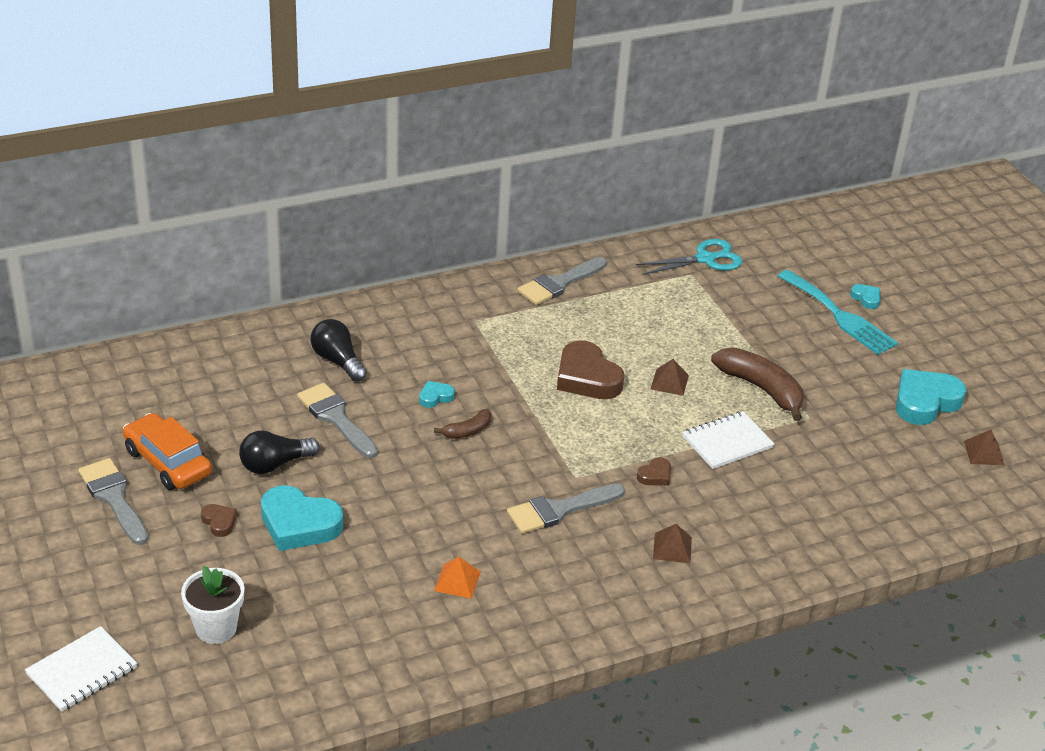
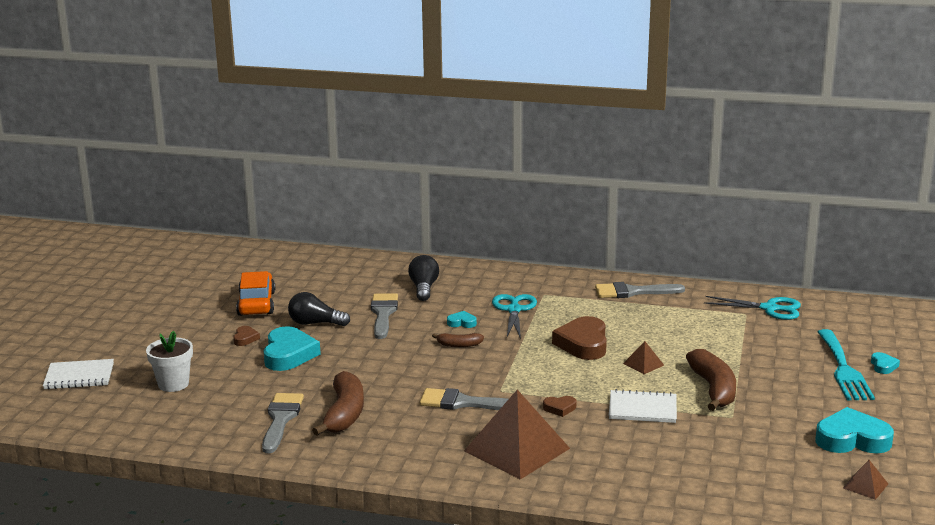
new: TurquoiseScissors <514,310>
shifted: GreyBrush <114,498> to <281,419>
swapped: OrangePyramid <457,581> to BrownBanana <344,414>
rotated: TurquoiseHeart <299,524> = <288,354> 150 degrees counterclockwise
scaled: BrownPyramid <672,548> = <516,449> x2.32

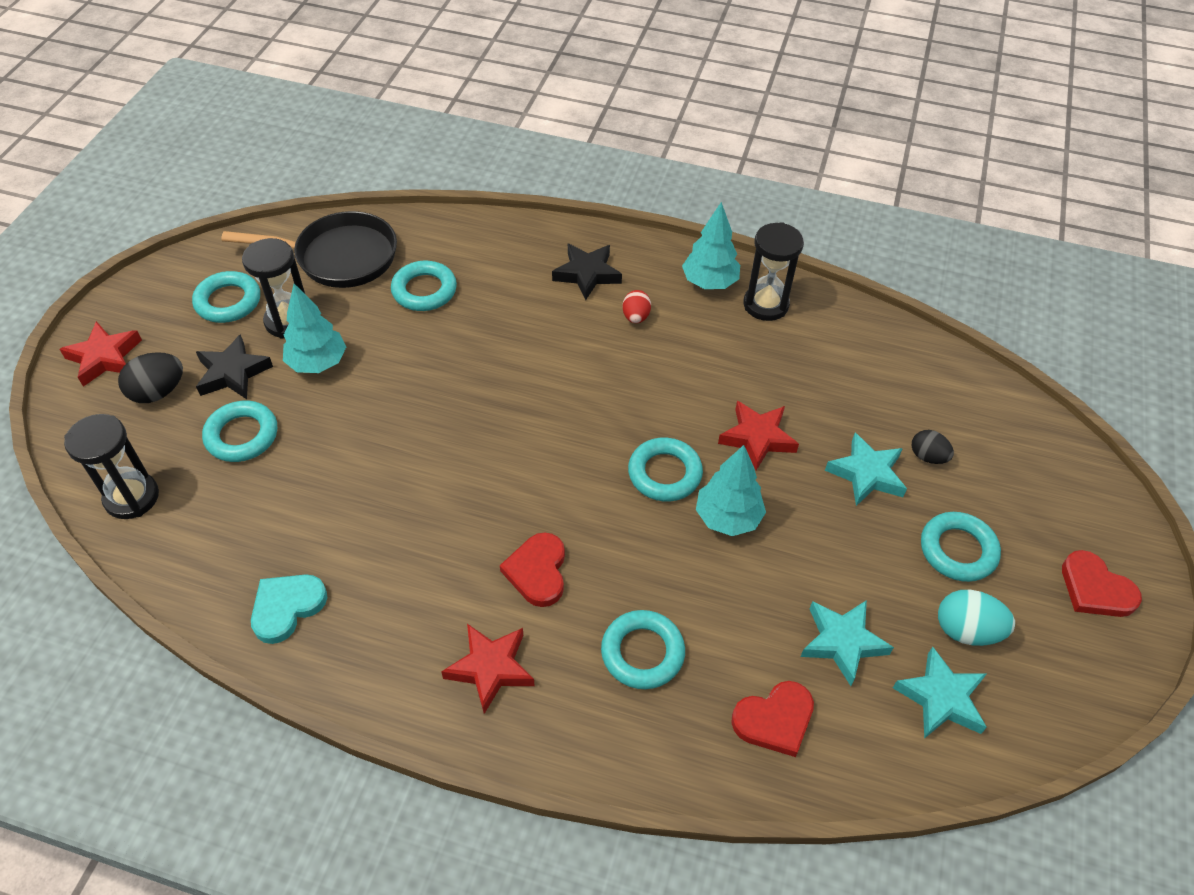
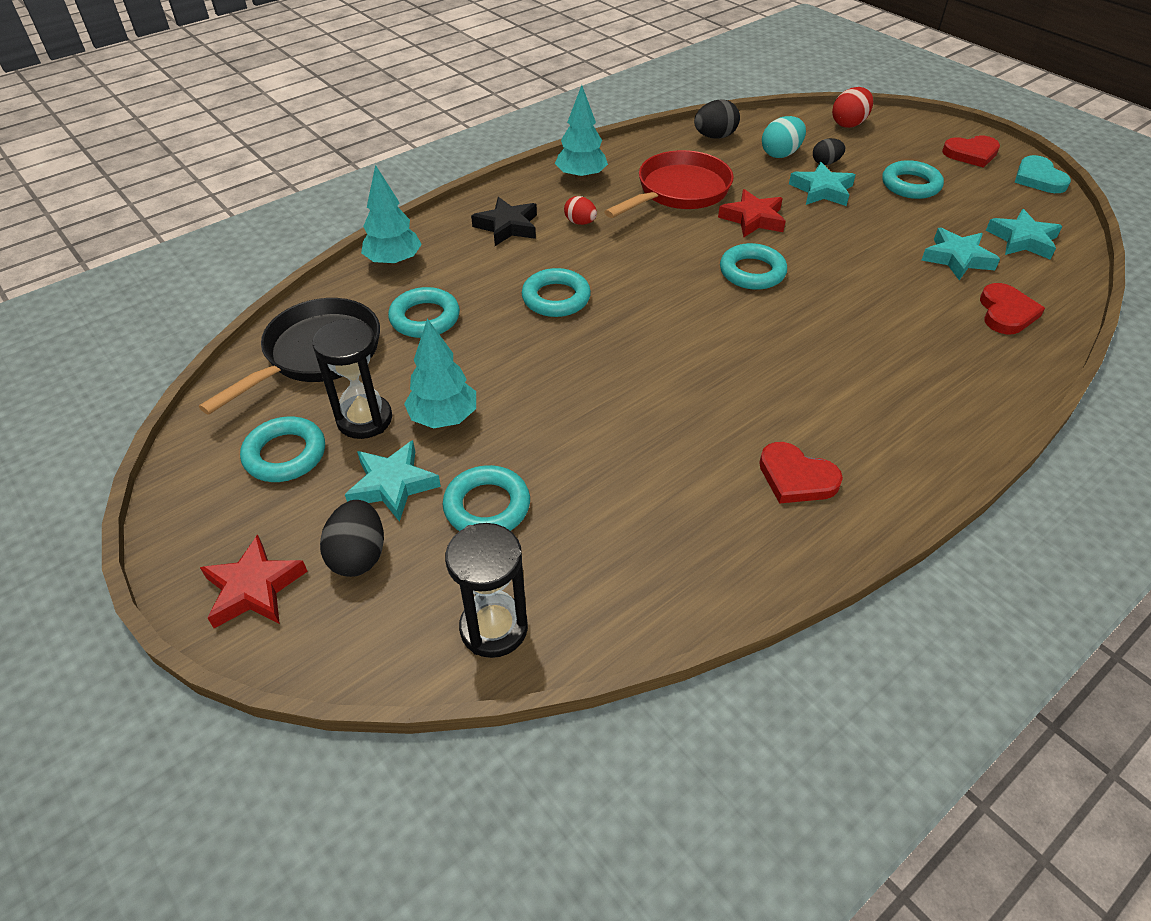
gone: RedStar <490,668>; BlackHourglass <765,305>
new: RedPan <679,191>; BlackEgg <714,137>; RedEgg <849,124>
shifted: TurquoiseHeart <287,607> to <1038,178>; RedHeart <537,571> to <796,477>; TurquoiseRing <642,653> to <556,298>; TurquoiseTree <728,518> to <394,262>; TurquoiseEgg <966,630> to <780,154>
repainted: BlackStar <232,373> to TurquoiseStar <393,485>

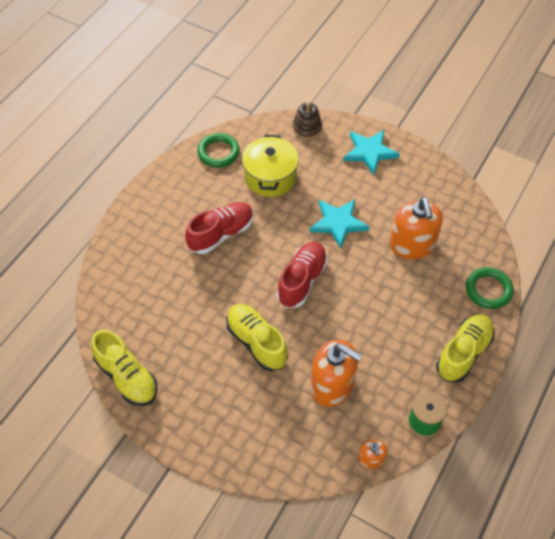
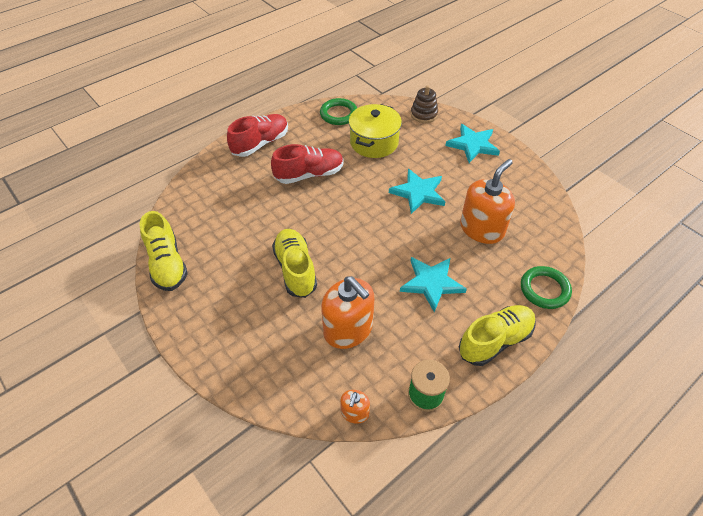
new: TurquoiseStar <431,283>
shifted: RedShoe <302,281> to <260,143>
rotated: OrangeSoapDispenser <412,245> = <481,229> 150 degrees counterclockwise

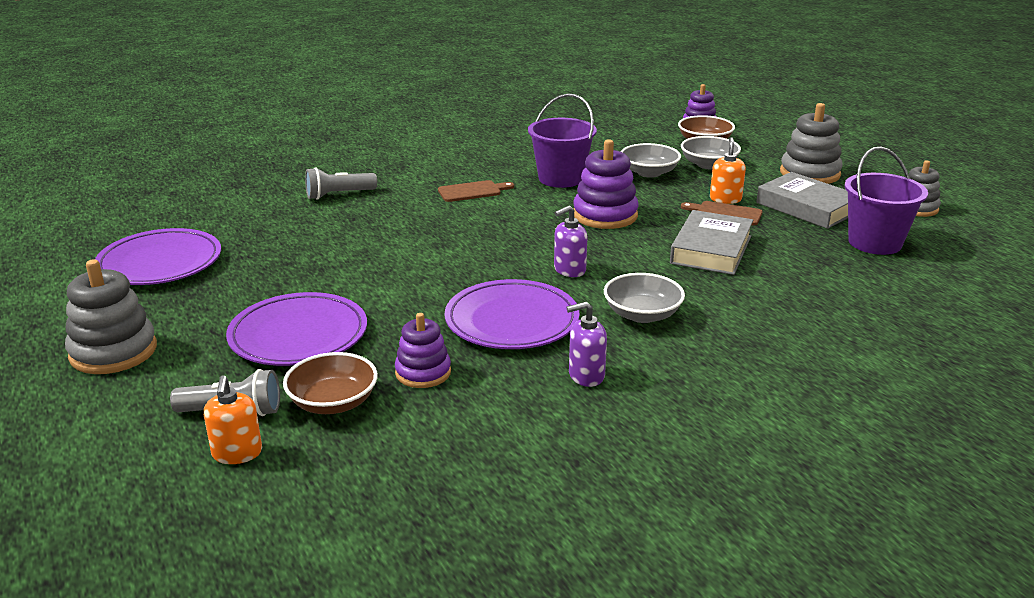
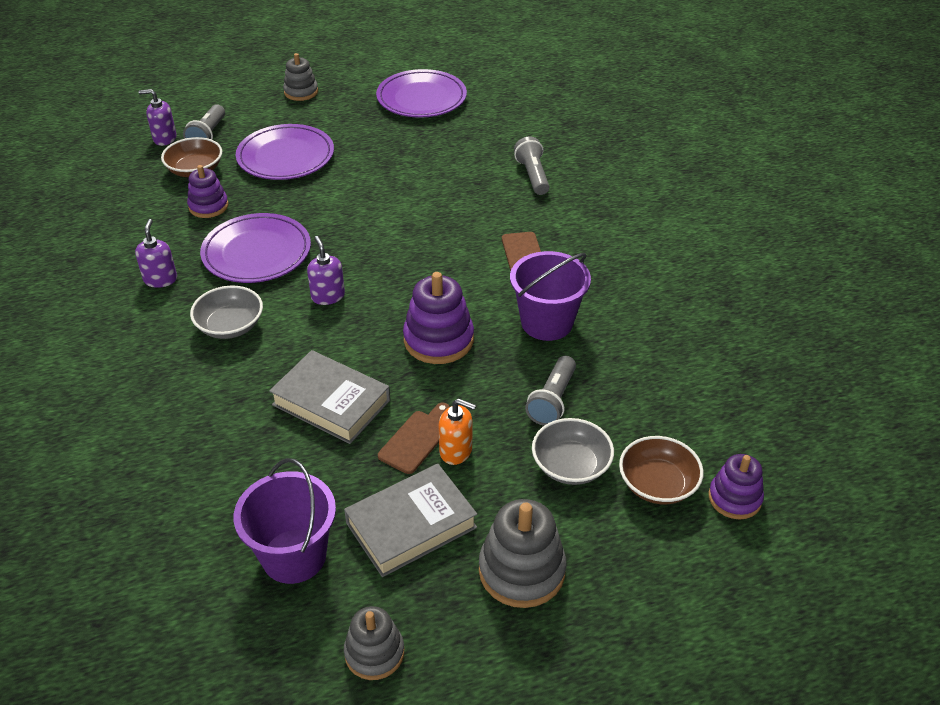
swapped: GreyBowl <649,172> to GreyFlashlight <552,400>
repainted: OrangeSoapDispenser <237,453> to PurpleSoapDispenser <164,138>
scaled: GreyStackingToy <113,352> = <301,92> x0.65

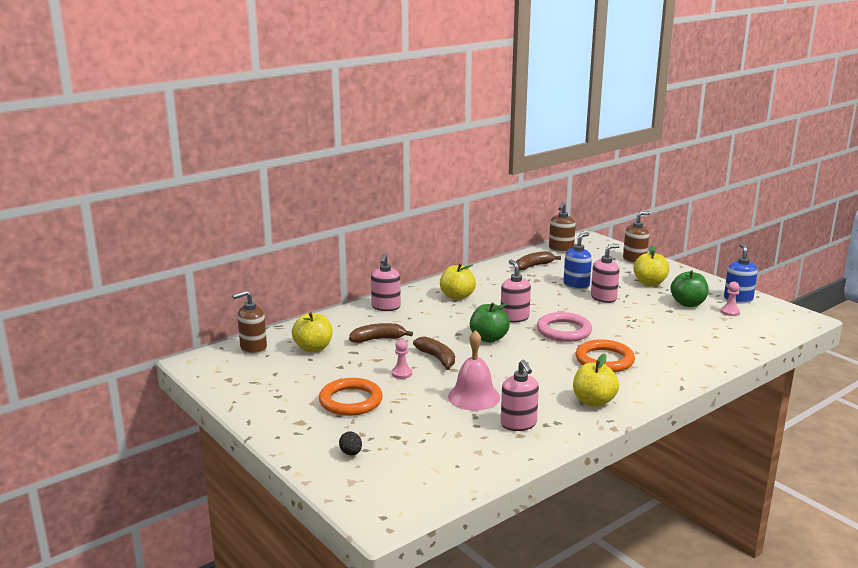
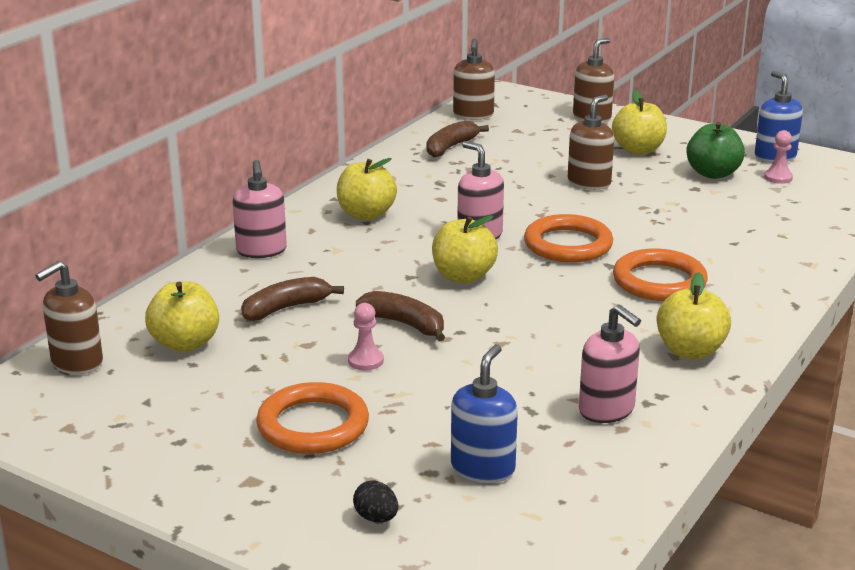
gone: PinkBell <474,397>
shifted: BlueSoapDispenser <576,285> to <483,468>
repainted: GreenApple <488,338> to YellowApple <463,276>; PinkRing <564,331> to OrangeRing <568,245>; PinkSoapDispenser <603,298> to BrownSoapDispenser <589,183>

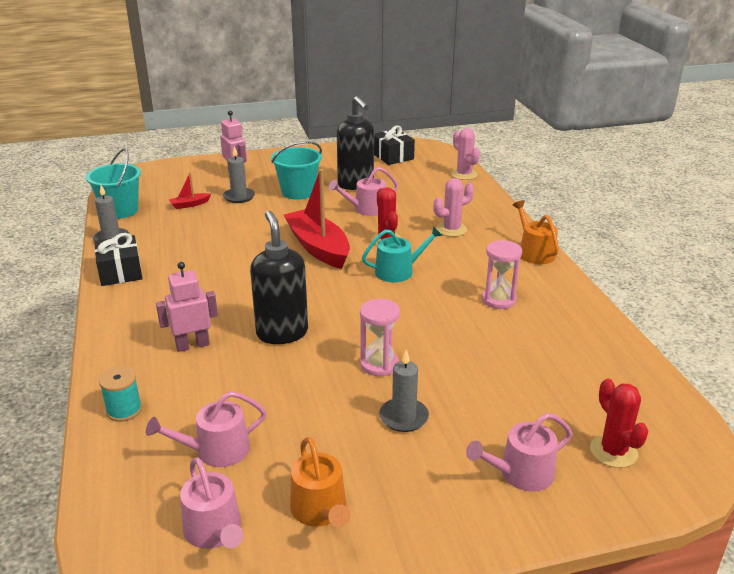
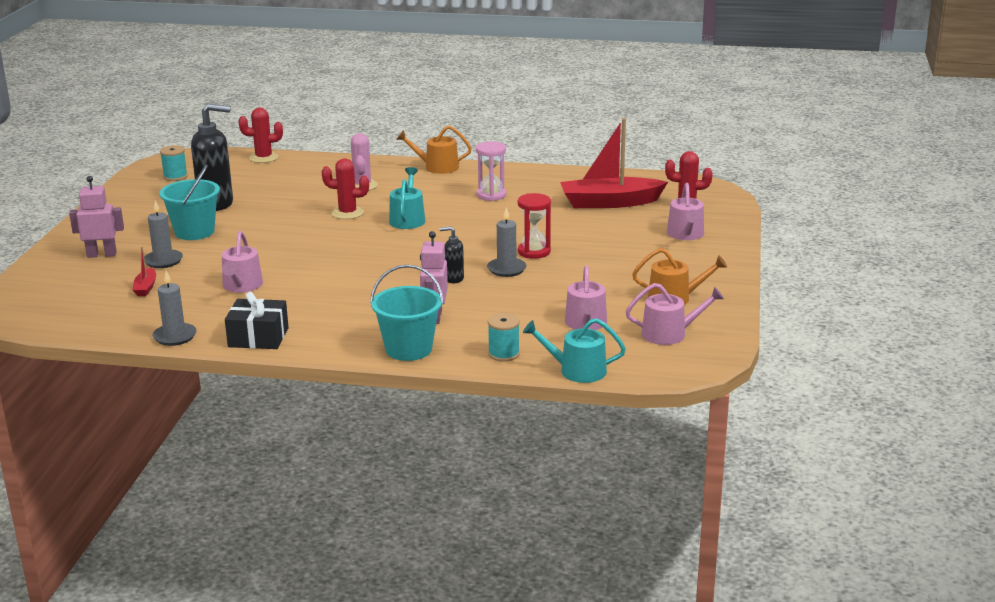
new: TurquoiseWateringCan <576,370>
shifted: TurquoiseBucket <120,211> to <408,349>; RedBoat <318,247> to <609,203>; PinkWateringCan <366,209> to <241,286>; GreyCandle <403,417> to <506,269>
swapped: BlackGift <392,156> to TurquoiseSpool <175,176>
repainted: PinkHourglass <379,364> to RedHourglass <534,252>; PinkCactus <464,174> to RedCactus <263,158>
scaled: BlackSoapDispenser <282,333> = <454,279> x0.48

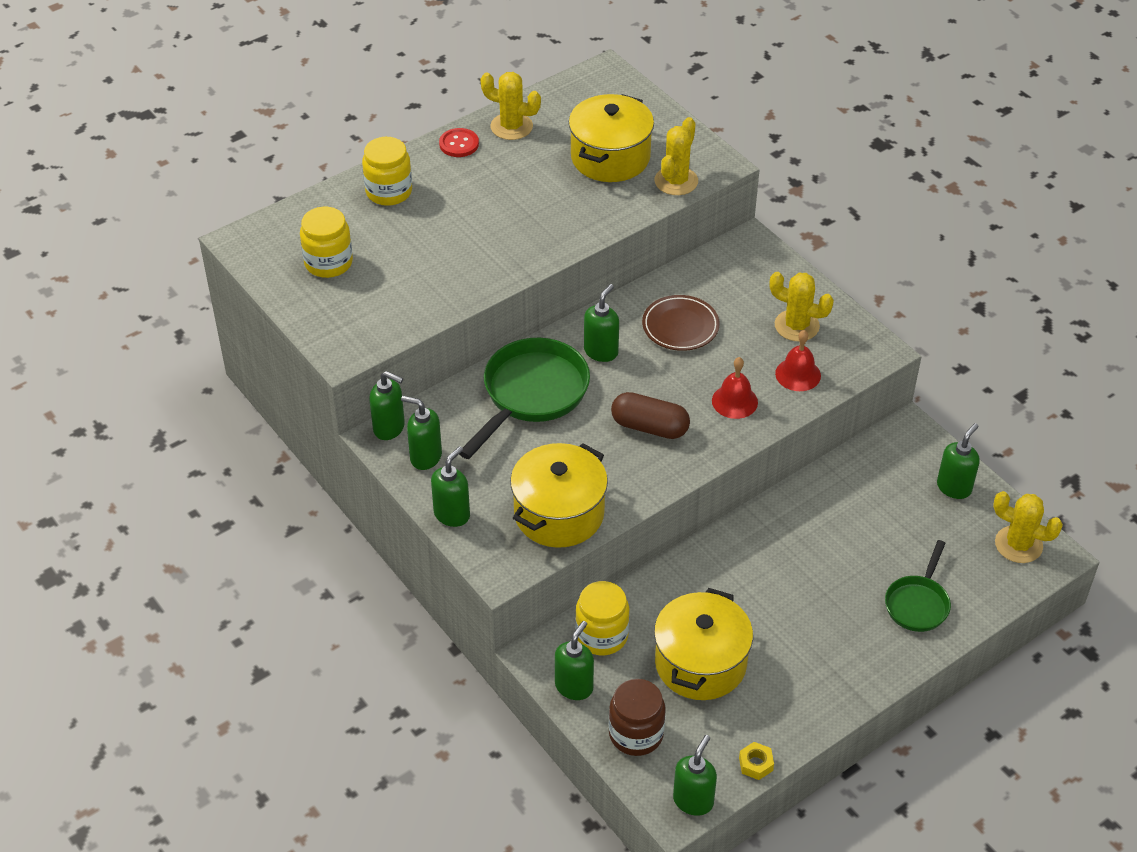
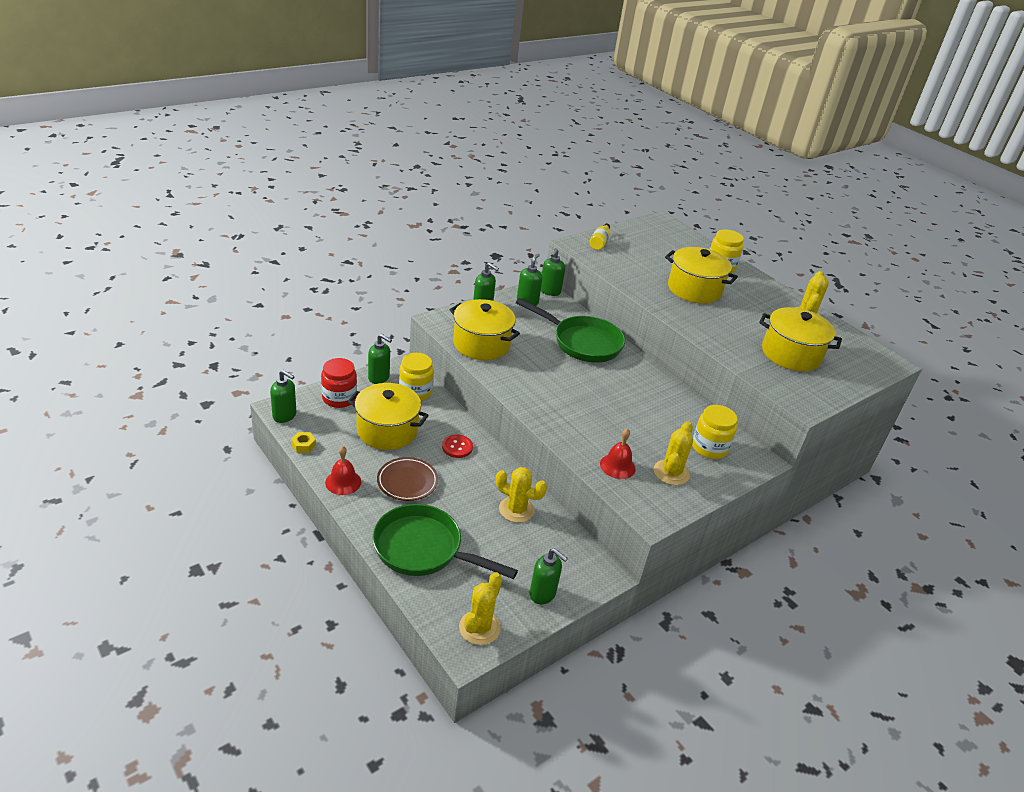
gone: GreenSoapDispenser <601,351>; BrownCapsule <649,427>
new: YellowBottle <599,242>; YellowPot <694,289>
shifted: YellowJar <328,263> to <709,448>; RedButton <459,144> to <457,447>; BrownPlate <680,327> to <407,482>; YellowCactus <676,181> to <516,509>; RedBell <734,401> to <343,482>
repainted: BrownJar <636,734> to RedJar <339,398>
scaled: GreenPan <918,603> = <424,549> x1.71

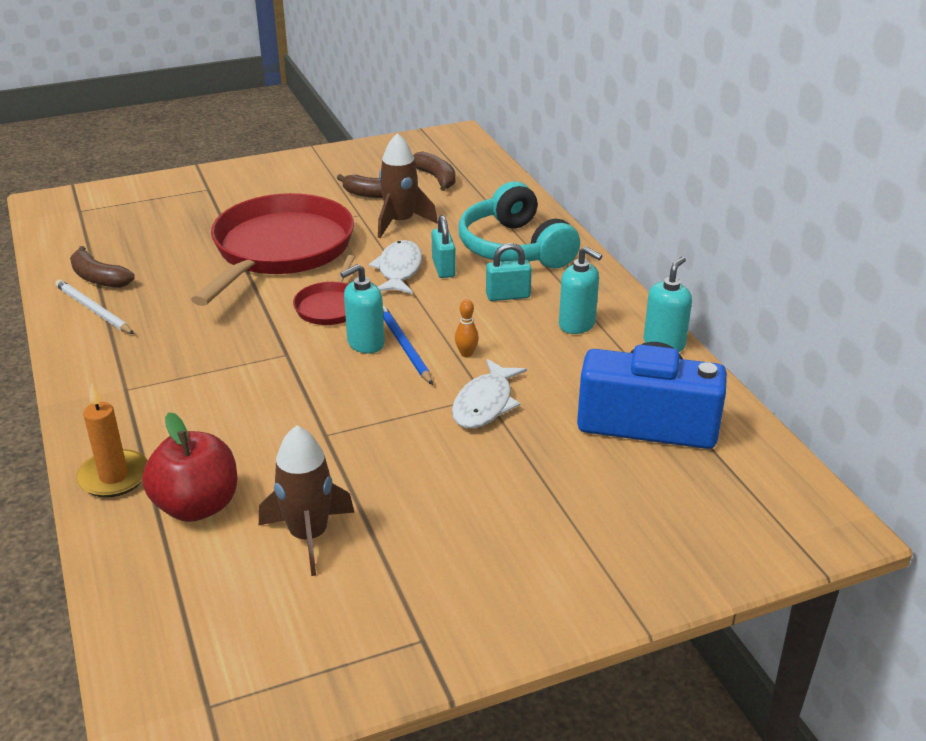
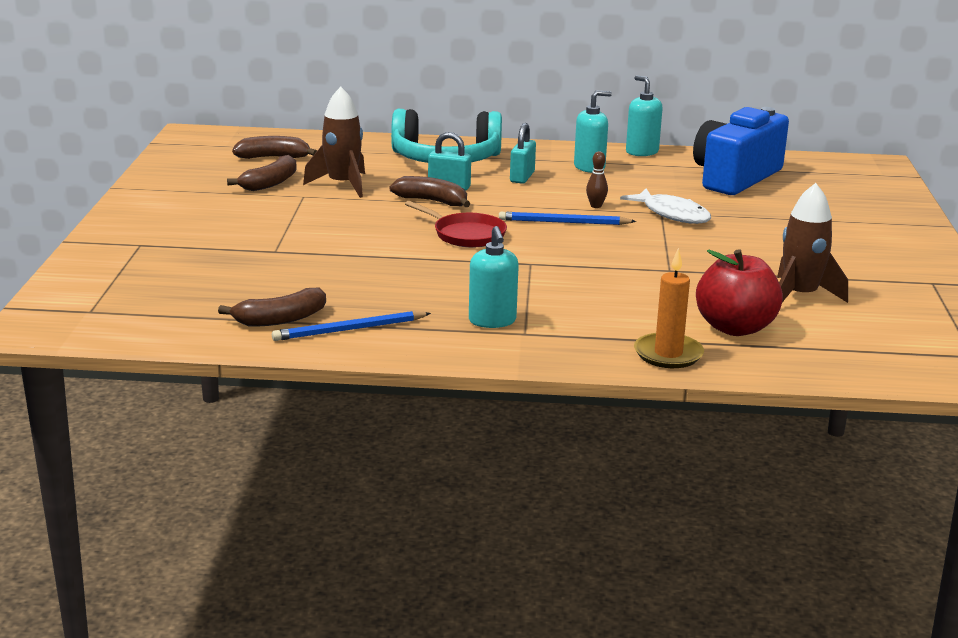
gone: RedPan <280,250>
shifted: TurquoiseSoapDispenser <365,343> to <492,321>
swapped: WhiteFish <399,270> to BrownBanana <432,201>
repainted: WhitePencil <93,310> to BluePencil <349,330>; OrangeBowlingPin <466,354> to BrownBowlingPin <596,206>

